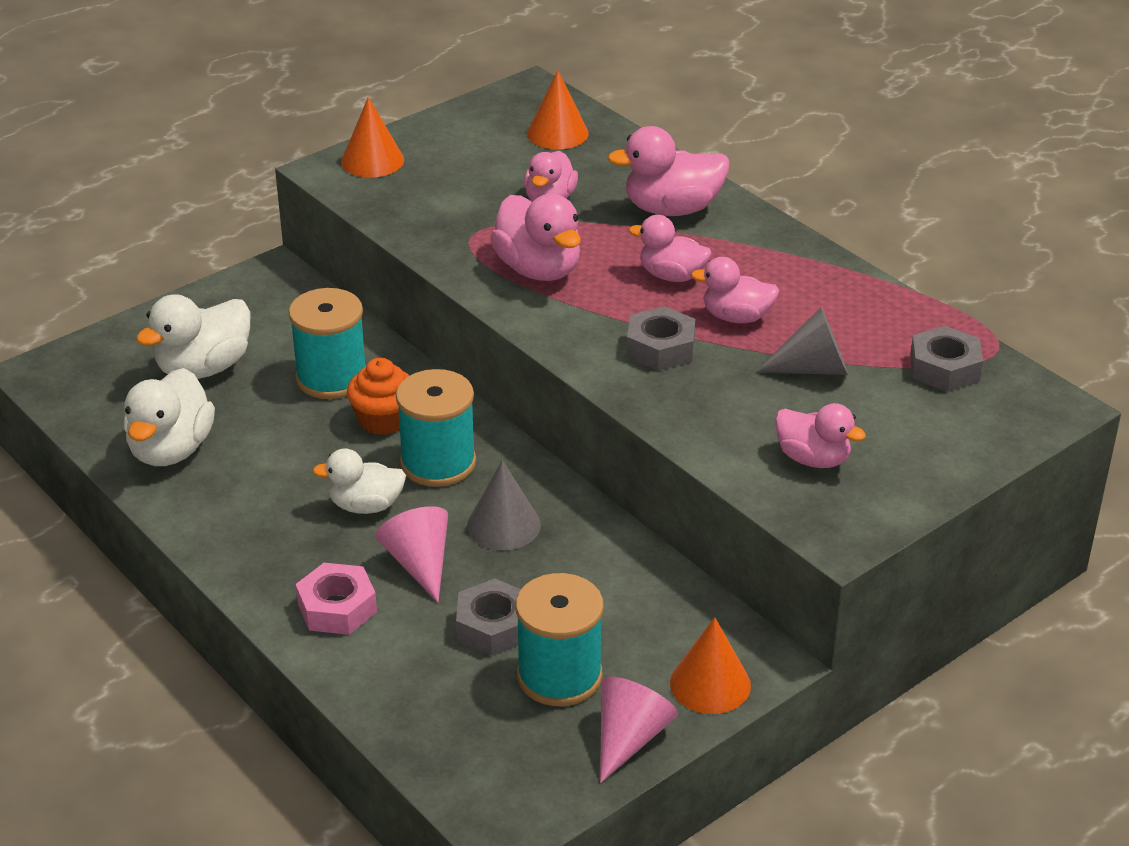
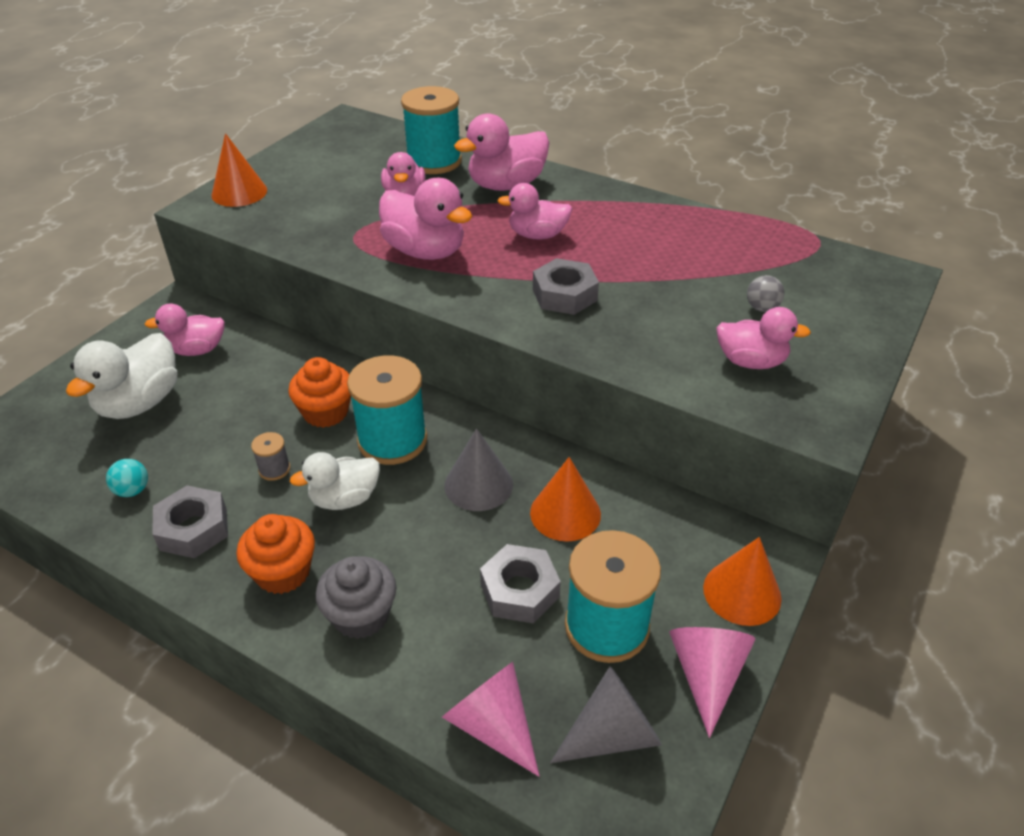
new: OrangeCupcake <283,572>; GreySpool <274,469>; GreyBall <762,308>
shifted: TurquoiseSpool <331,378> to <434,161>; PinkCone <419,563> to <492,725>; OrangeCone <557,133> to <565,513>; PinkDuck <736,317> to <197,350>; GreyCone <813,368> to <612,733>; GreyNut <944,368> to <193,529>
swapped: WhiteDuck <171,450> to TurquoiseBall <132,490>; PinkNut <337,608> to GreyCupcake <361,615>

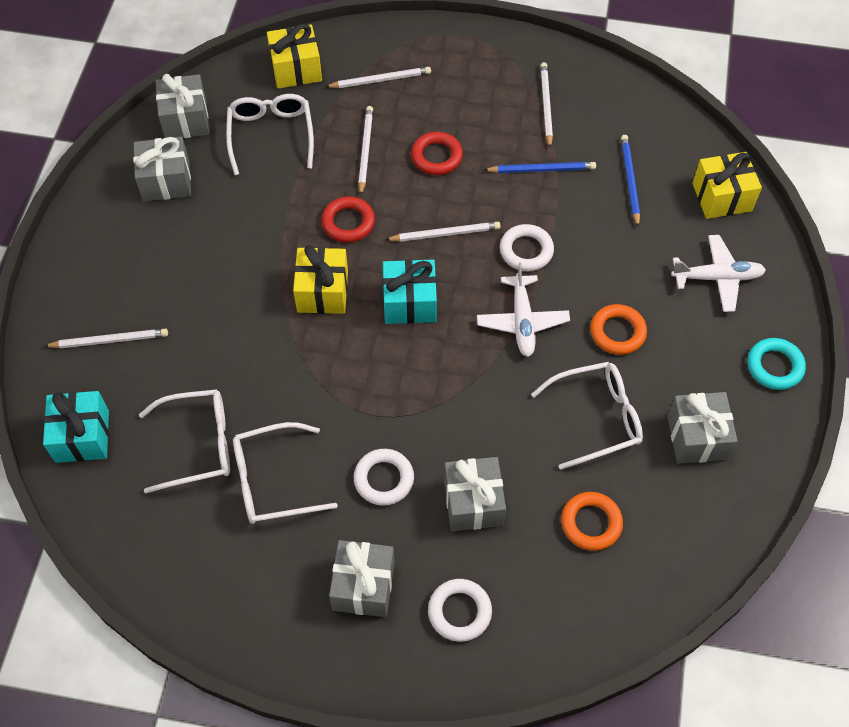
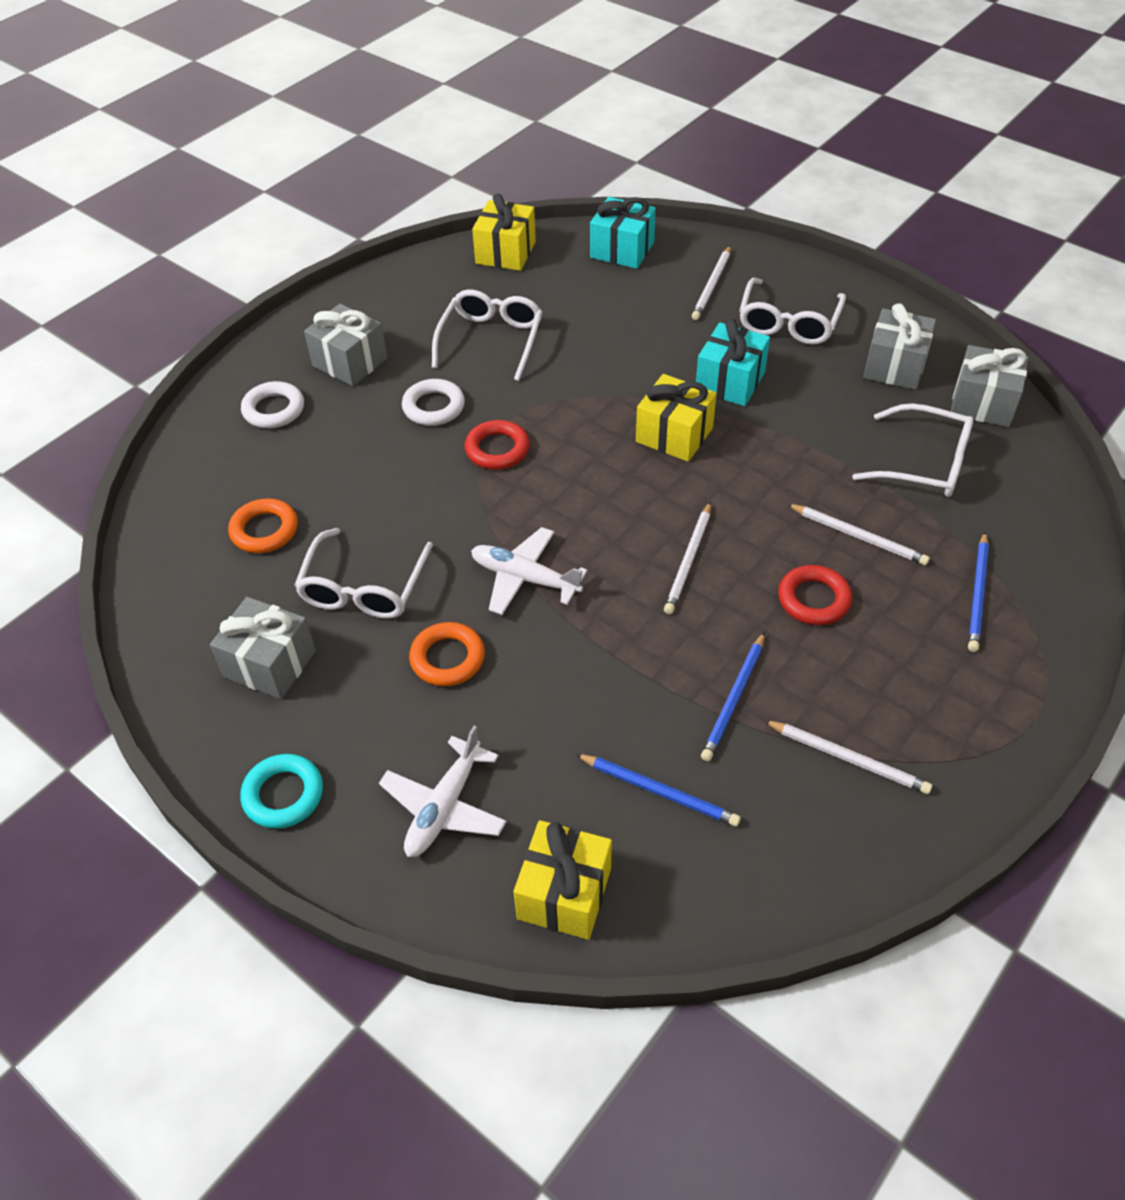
gone: GreyGift <473,502>; WhiteRing <526,251>
shifted: WhiteGlasses <198,445> to <788,322>; YellowGift <296,69> to <505,253>; RedRing <348,222> to <497,449>; TurquoiseGift <409,302> to <730,382>
repainted: WhitePencil <380,80> to BluePencil <978,594>

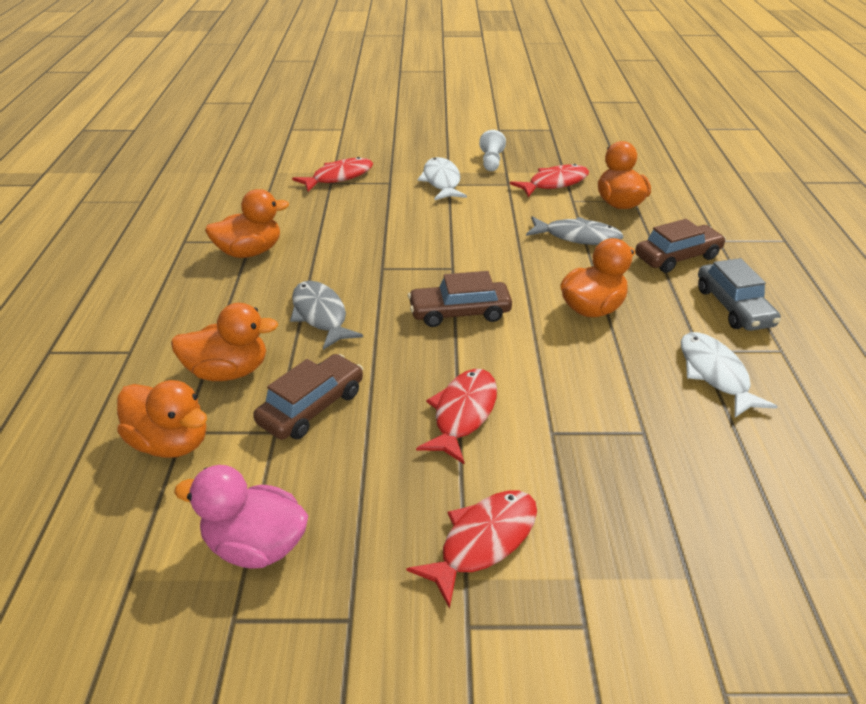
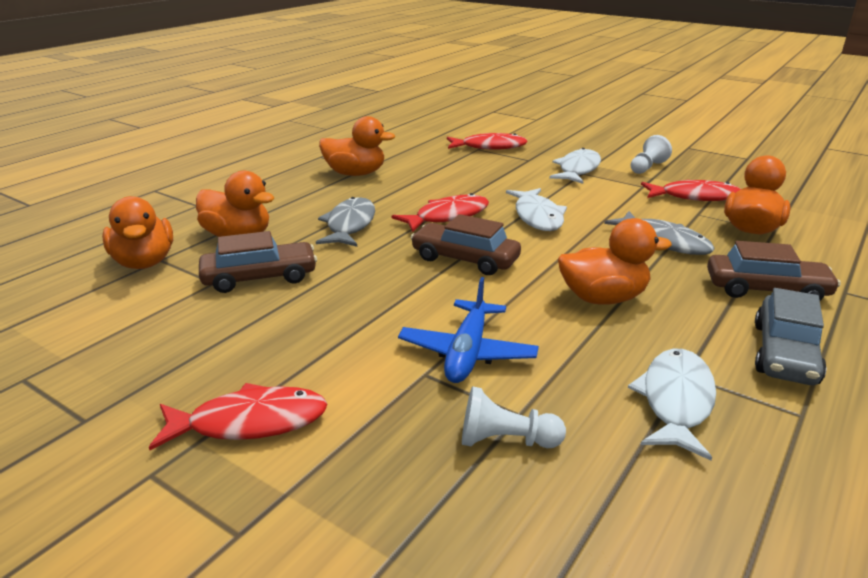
gone: PinkDuck <256,545>
new: BluePlane <467,352>; WhitePawn <505,440>; WhiteFish <537,217>
shifted: RedFish <463,413> to <447,216>

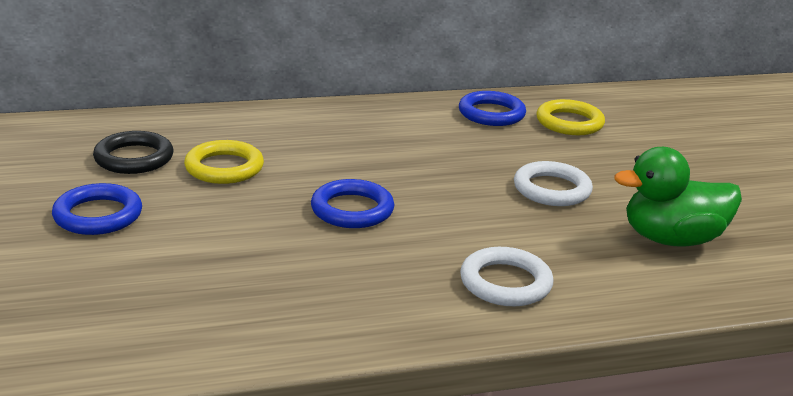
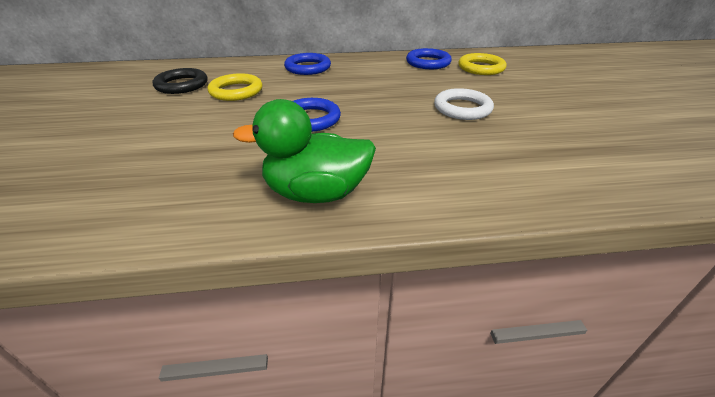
gone: WhiteRing <505,283>
shifted: BlueRing <98,215> to <308,67>; GreenDuck <671,239> to <316,193>

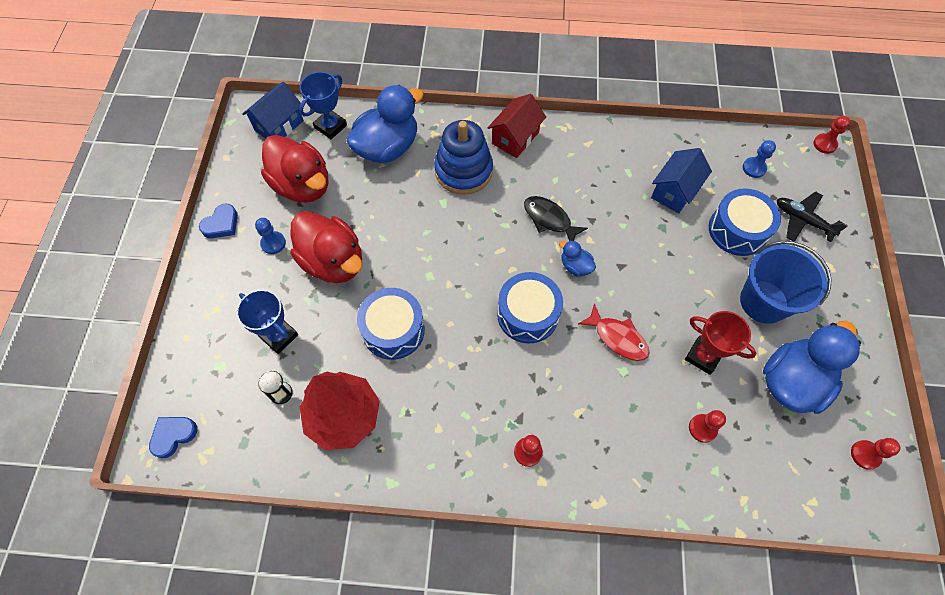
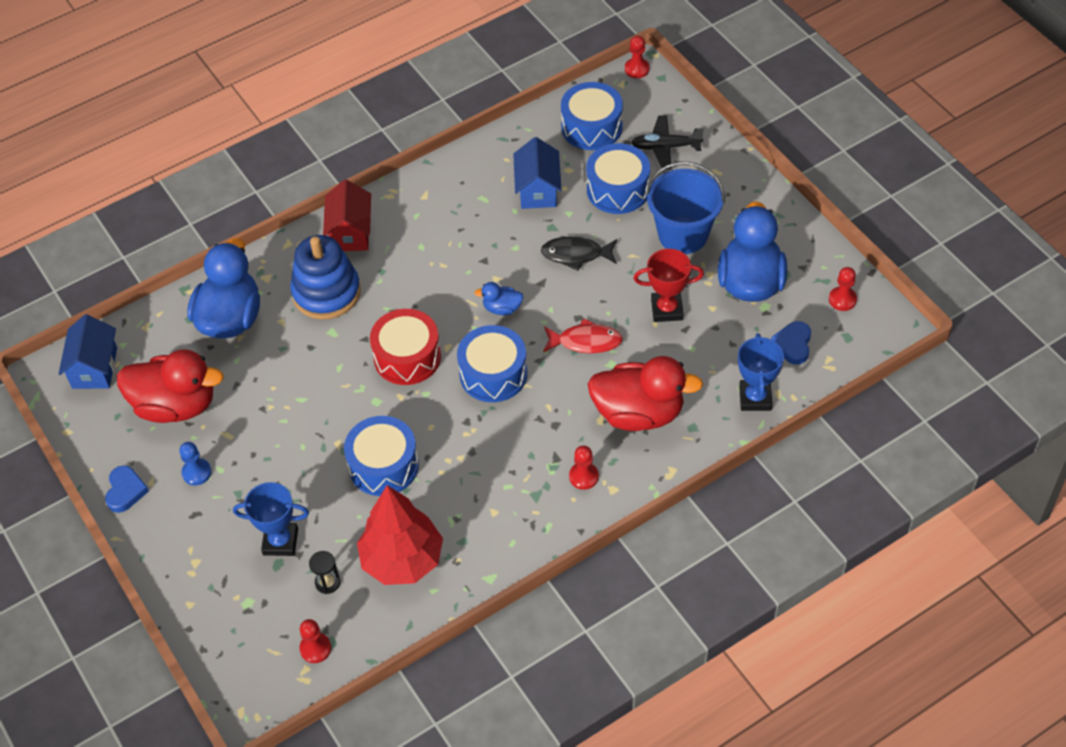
new: RedDrum <407,357>
shifted: BlueHeart <173,435> to <793,344>; RedDuck <333,262> to <639,413>; BlueTrophy <330,126> to <755,398>; BlackFish <549,219> to <576,255>; RedPawn <702,428> to <315,648>
swapped: BluePawn <754,168> to BlueDrum <591,127>

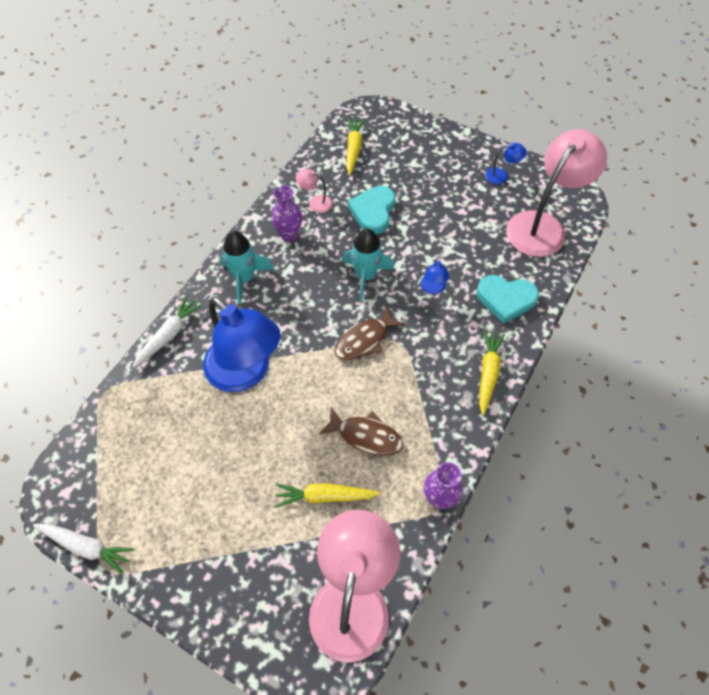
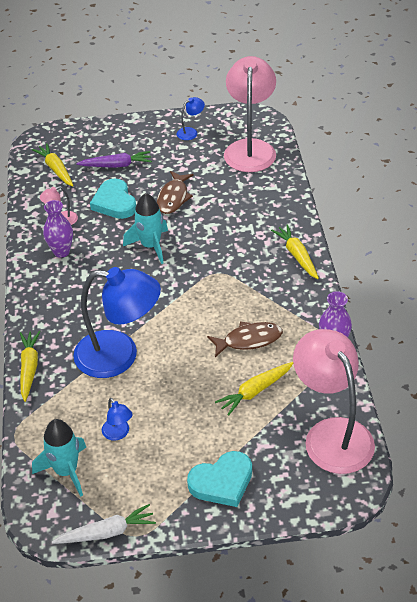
new: PurpleCarrot <117,165>
shifted: TurquoiseRocket <245,278> to <66,471>; BrownFish <364,340> to <173,198>; BlueLamp <433,289> to <118,434>; TurquoiseHeart <506,299> to <222,482>
repainted: WhiteCarrot <169,335> to YellowCarrot <29,368>

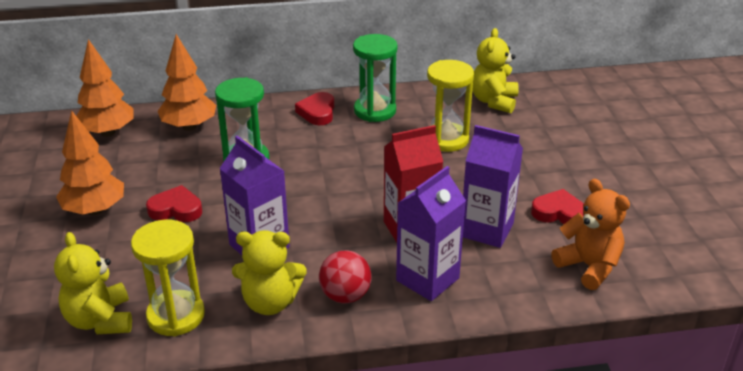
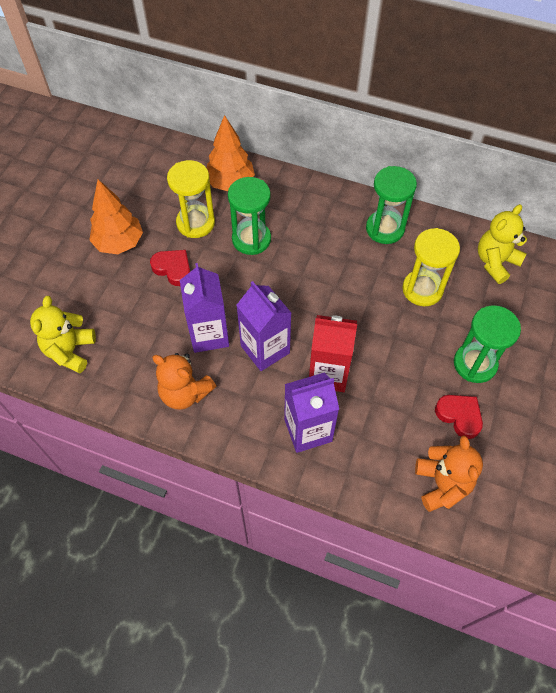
gone: OrangeTree <108,132>; RedHeart <317,112>; RedBall <345,296>
new: GreenHourglass <475,364>
shifted: YellowHourglass <176,316> to <195,223>; PurpleCarton <487,230> to <265,349>
repainted: YellowTeddyBear <270,302> to OrangeTeddyBear <185,393>

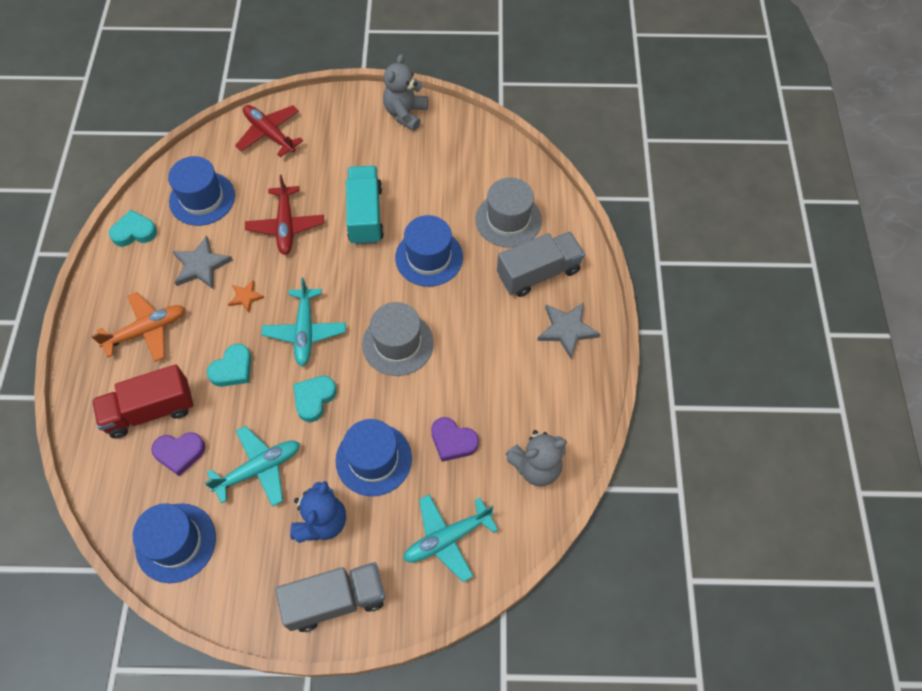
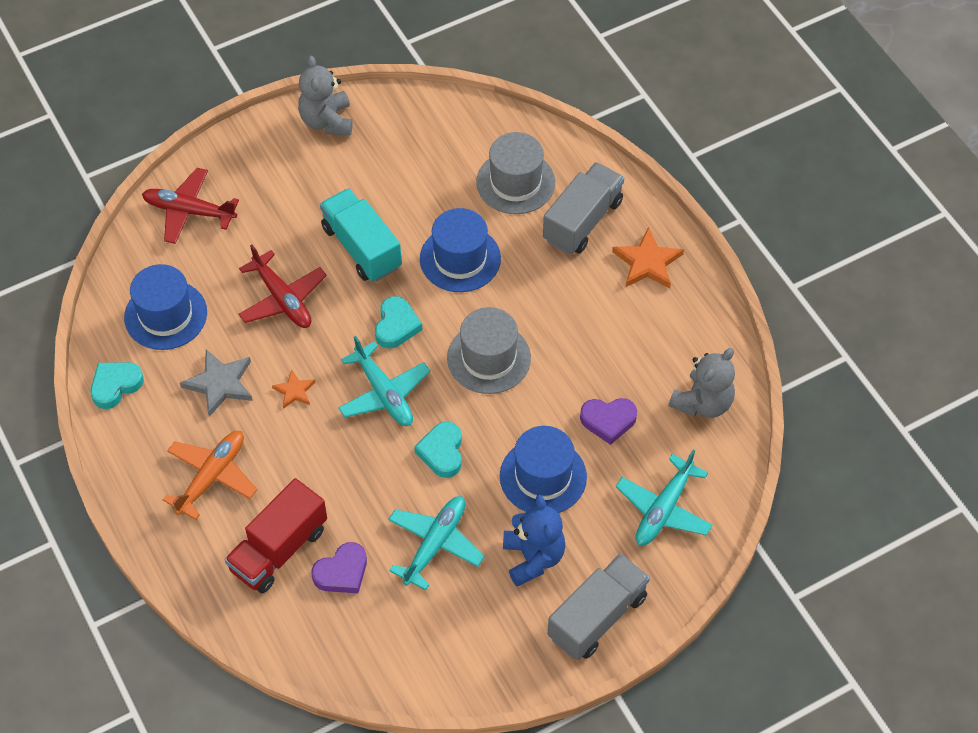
gone: BlueHat <176,542>
shifted: TurquoiseHeart <233,369> to <396,326>
repainted: GreyStar <567,330> to OrangeStar <647,263>

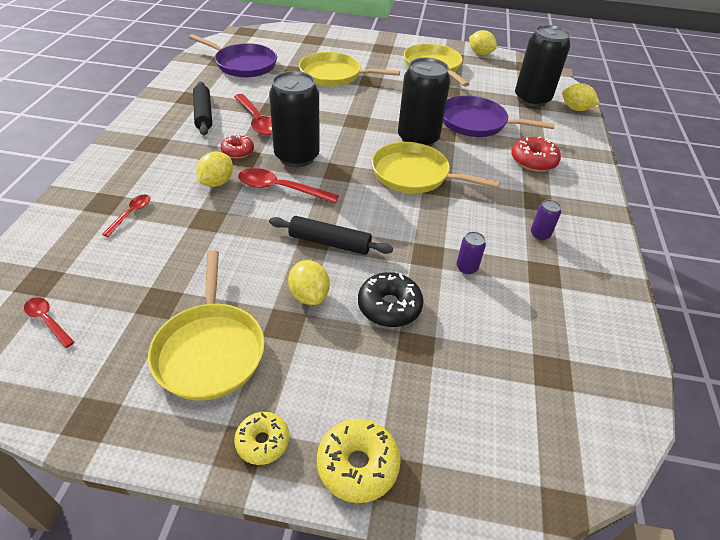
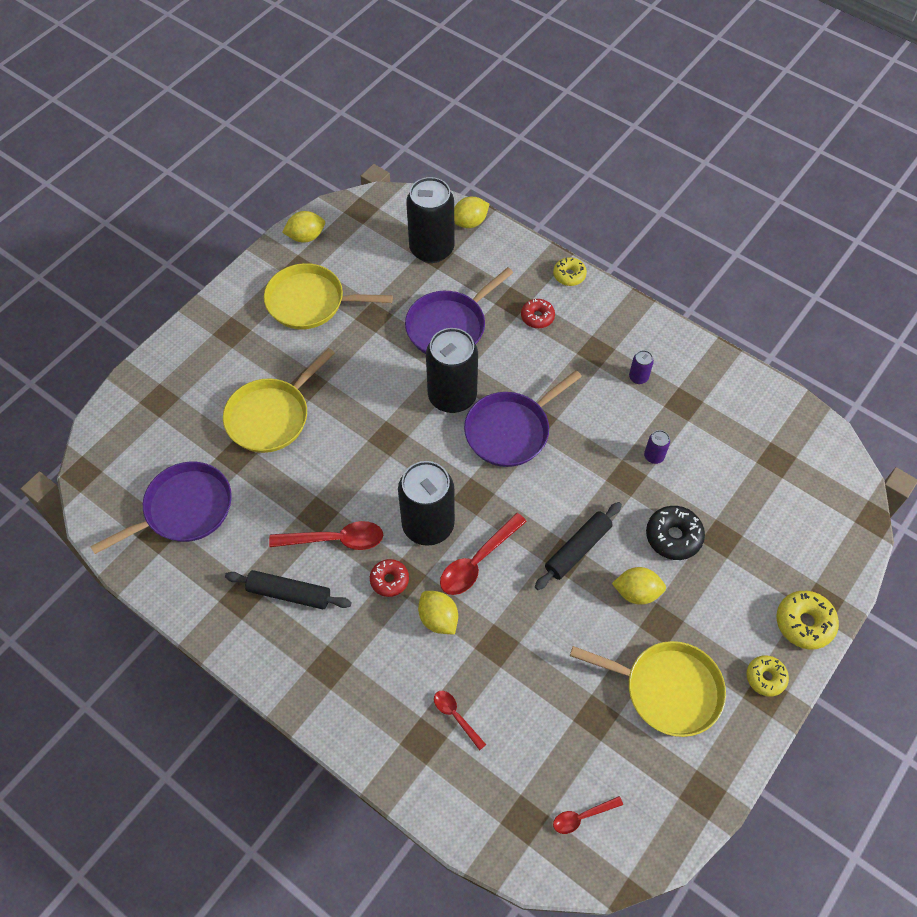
new: YellowDonut <569,275>
repainted: YellowPan <414,175> to PurplePan <510,431>
scaled: RedDonut <533,161> = <537,317> x0.67

